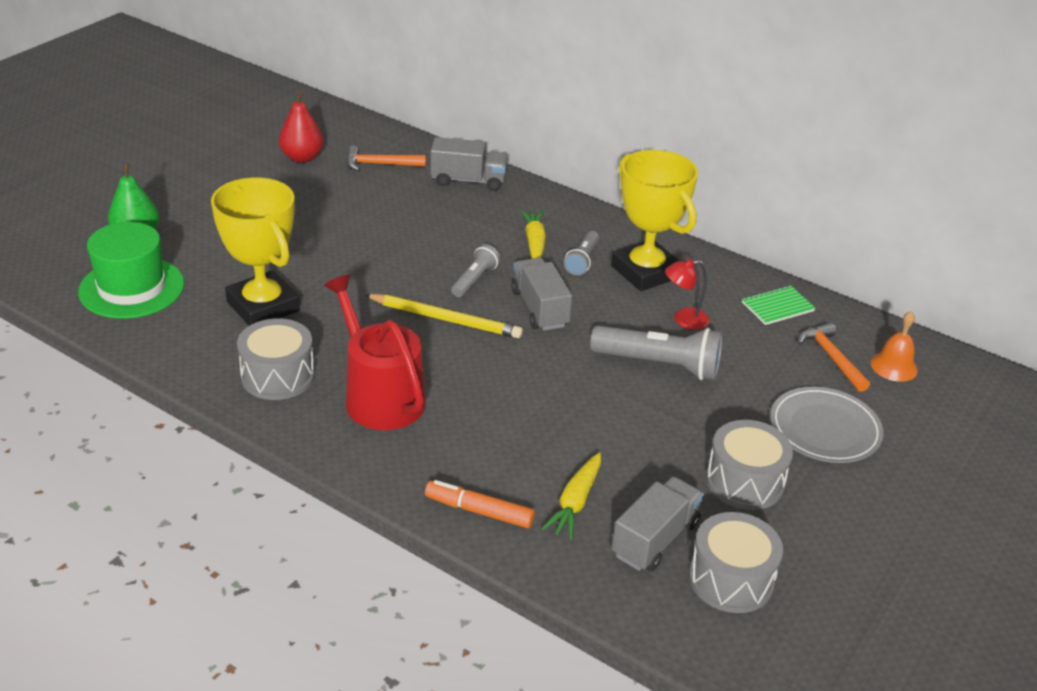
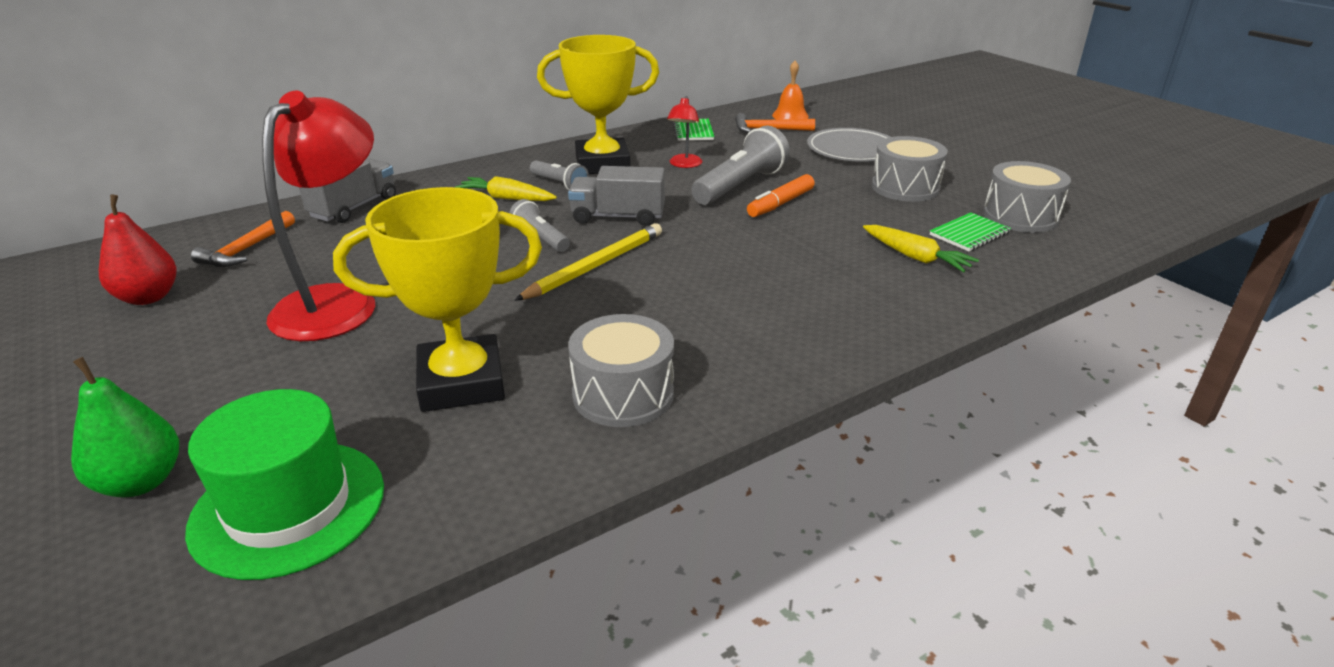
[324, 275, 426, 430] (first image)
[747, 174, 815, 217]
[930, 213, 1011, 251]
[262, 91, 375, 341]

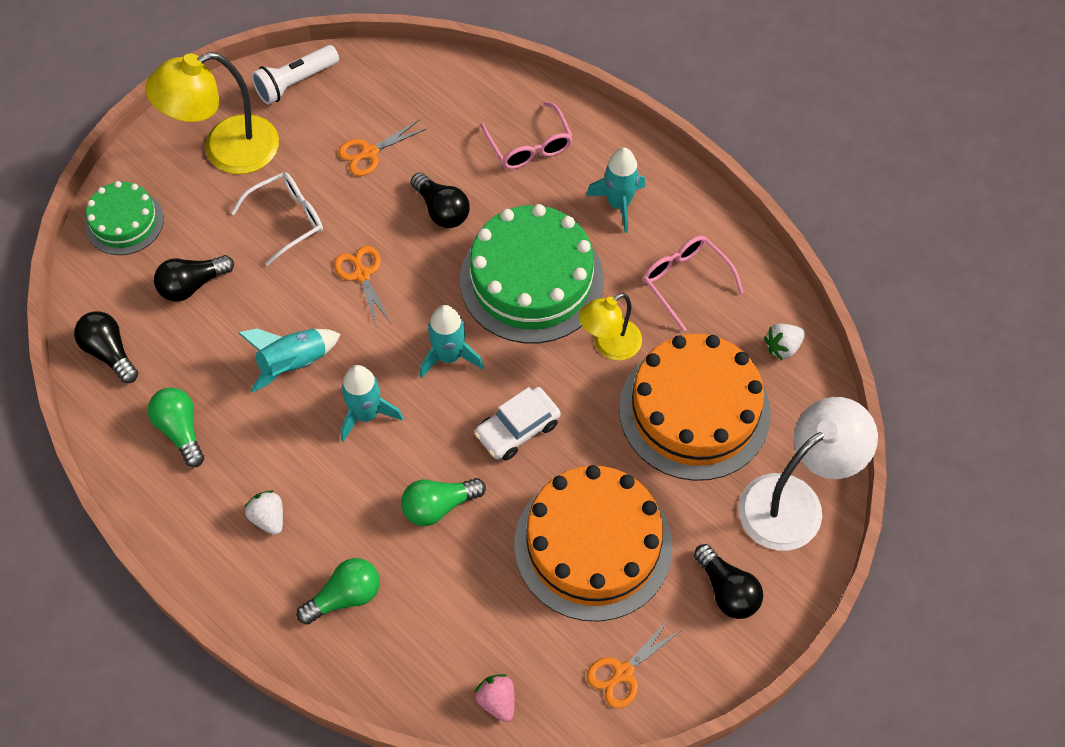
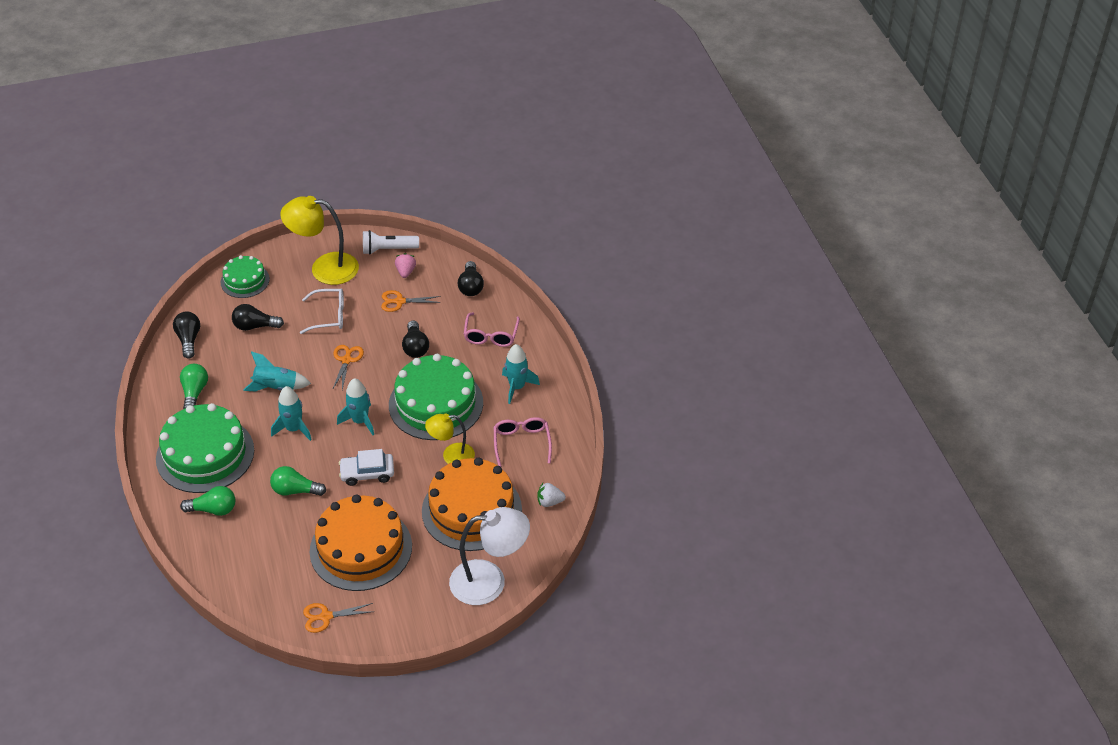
[156, 403, 254, 493]
[395, 253, 416, 278]
[458, 261, 484, 296]

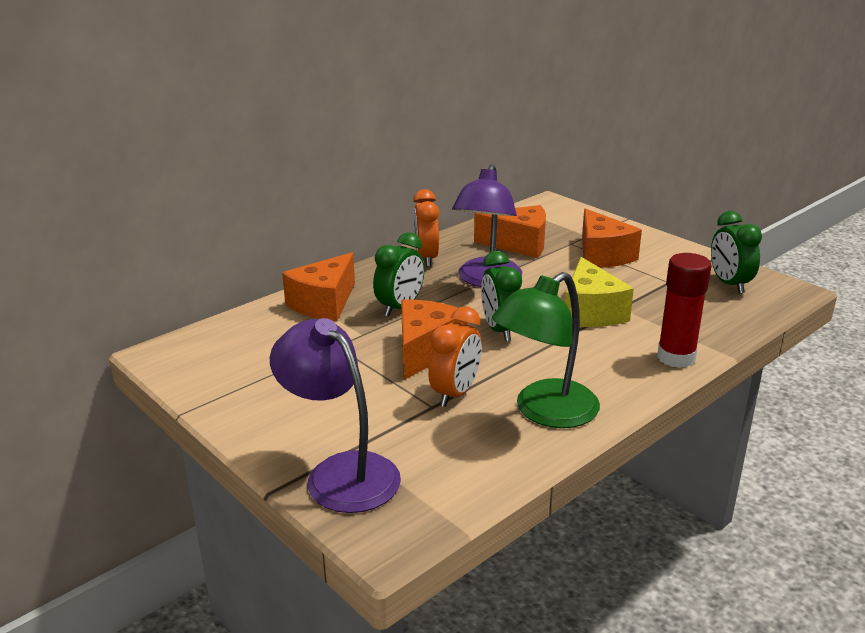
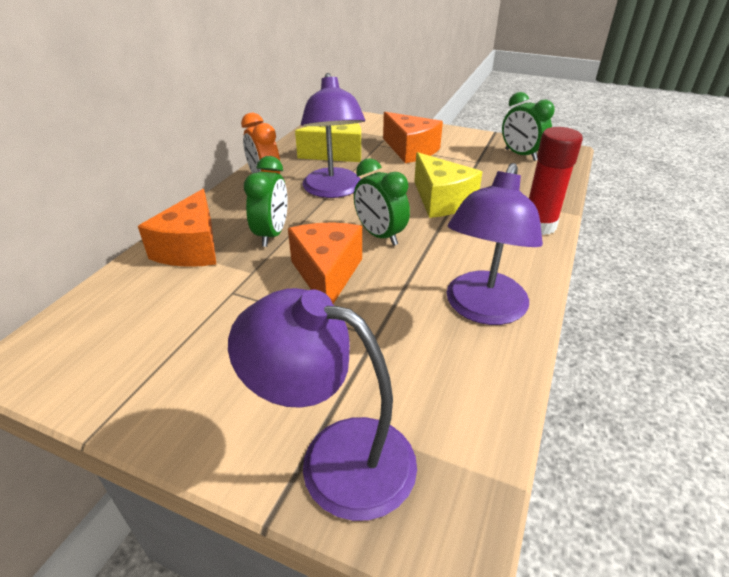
[428, 306, 482, 407] (first image)
[295, 123, 361, 162]
[446, 163, 543, 325]

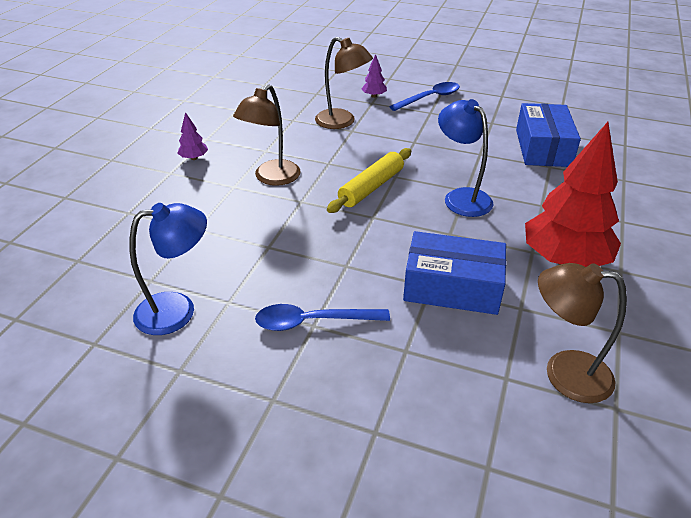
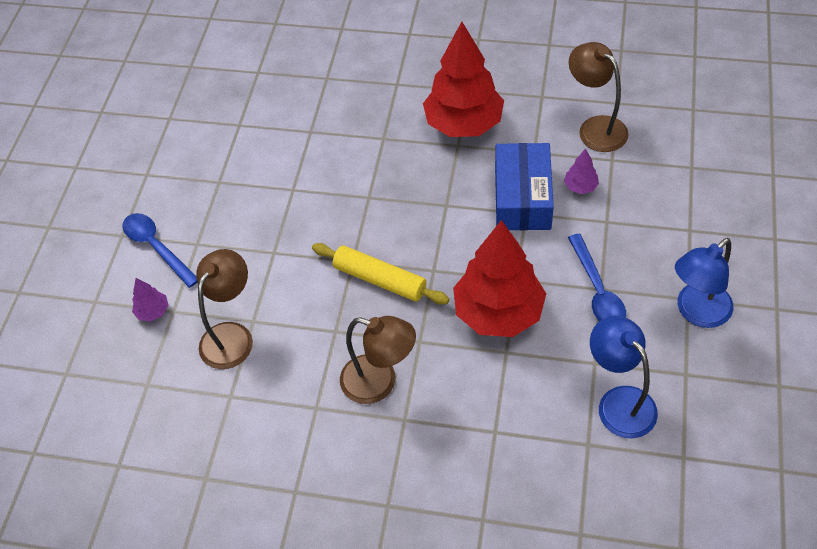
[564, 149, 599, 194]
[675, 238, 733, 328]
[516, 103, 581, 167] (first image)
[569, 42, 628, 152]
[453, 220, 546, 337]

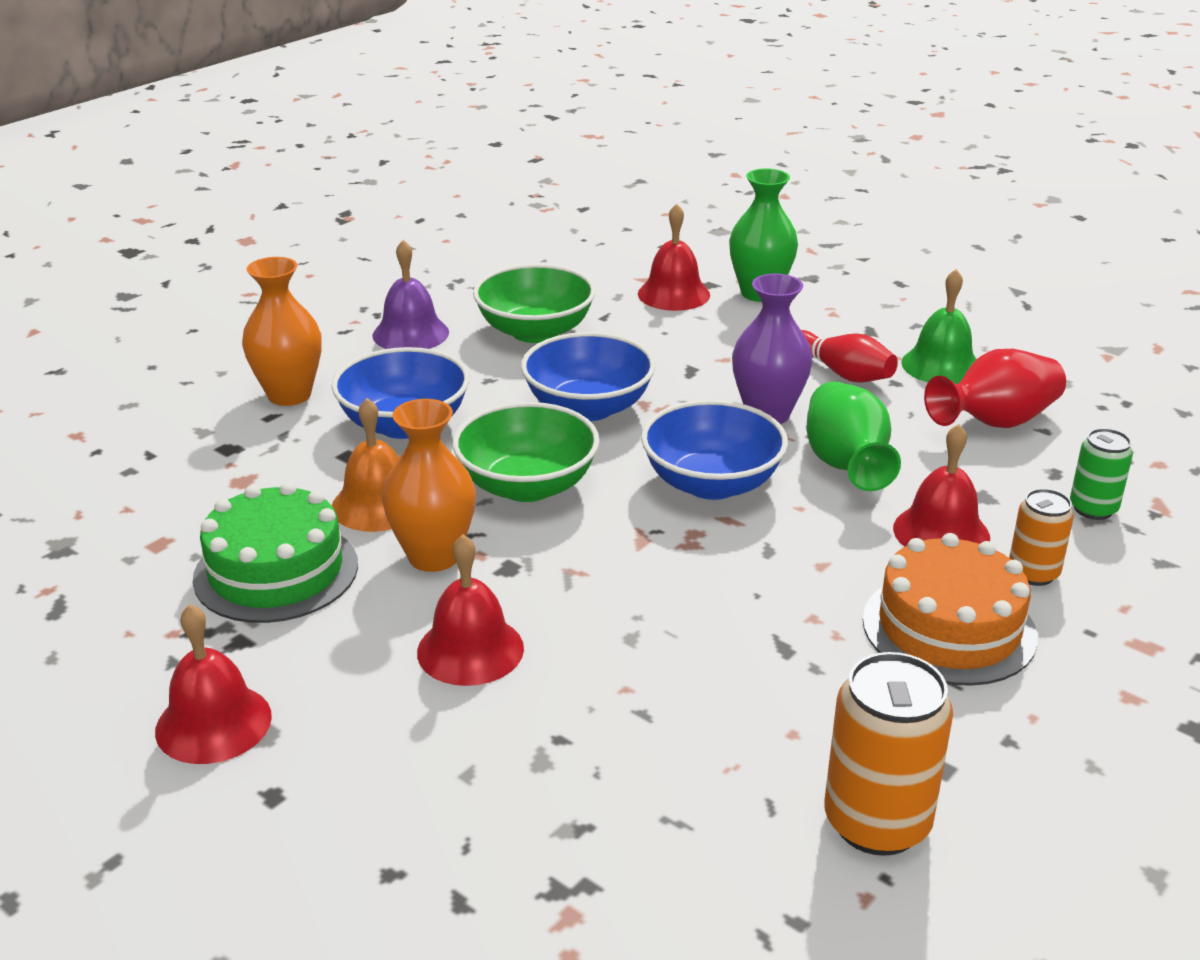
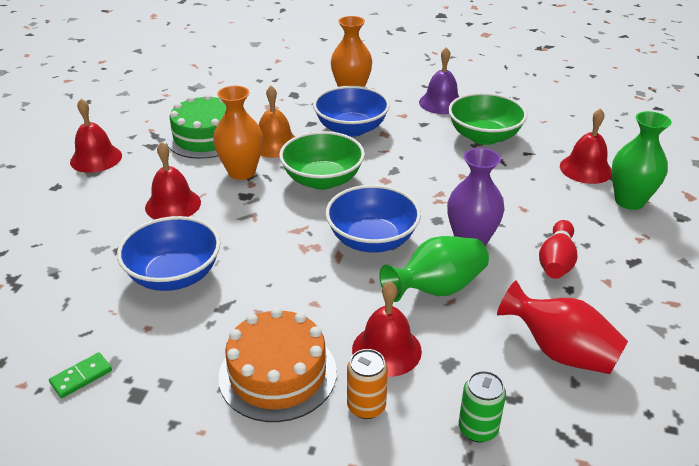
[117, 216, 220, 291]
[49, 352, 112, 398]
[901, 269, 976, 384] (first image)

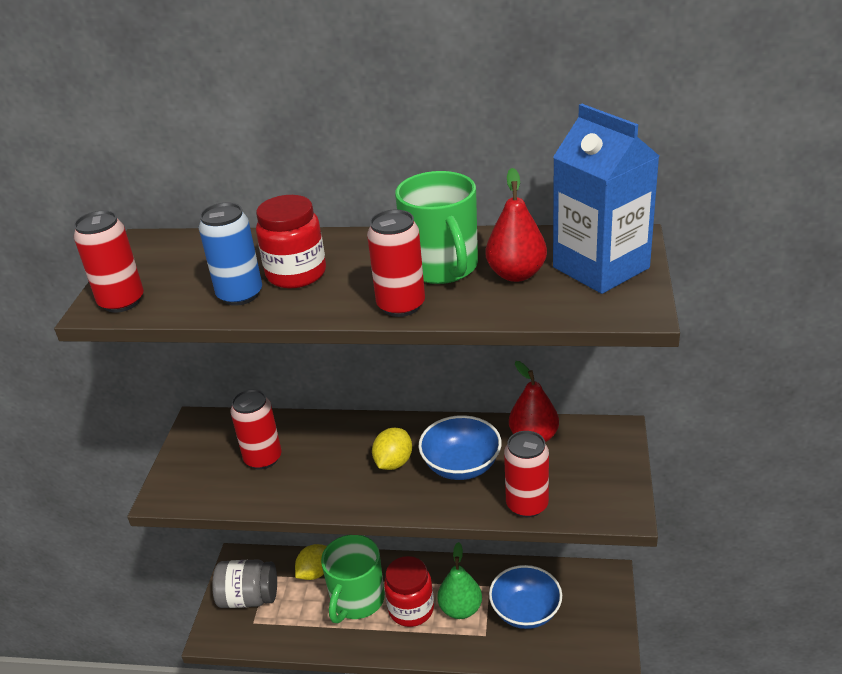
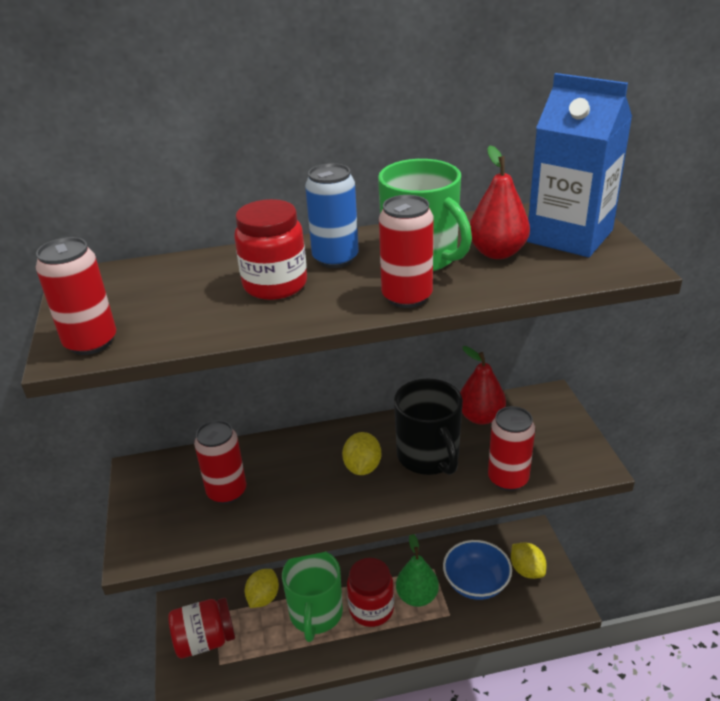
[305, 163, 359, 268]
[168, 598, 235, 659]
[394, 379, 463, 475]
[511, 542, 547, 579]

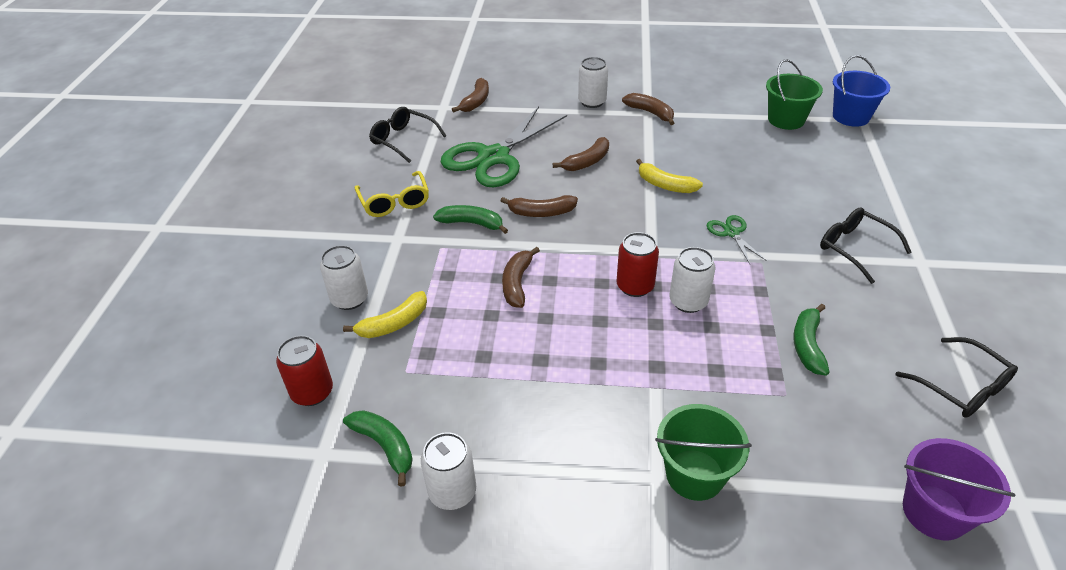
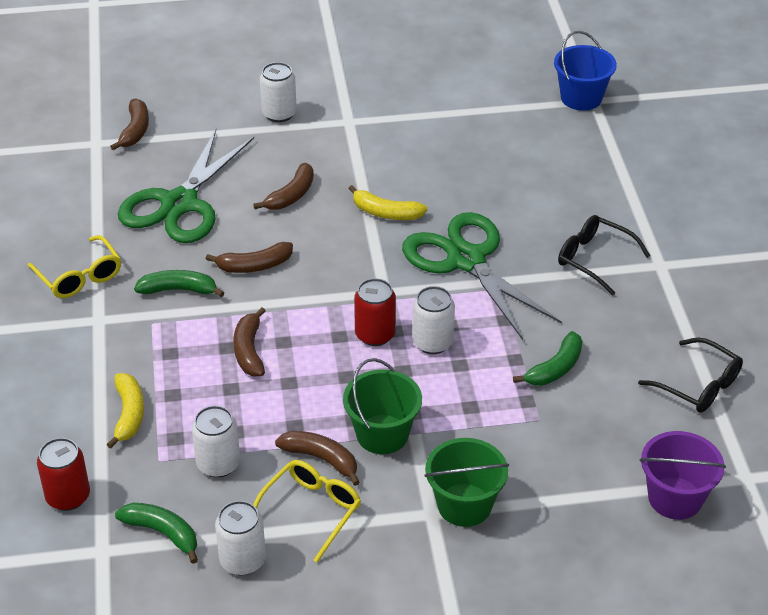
[192, 406, 240, 478]
[106, 373, 144, 448]
[369, 107, 446, 163] (first image)
[275, 431, 360, 486]
[402, 212, 562, 340]
[343, 358, 422, 454]
[513, 331, 583, 386]
[253, 460, 361, 563]

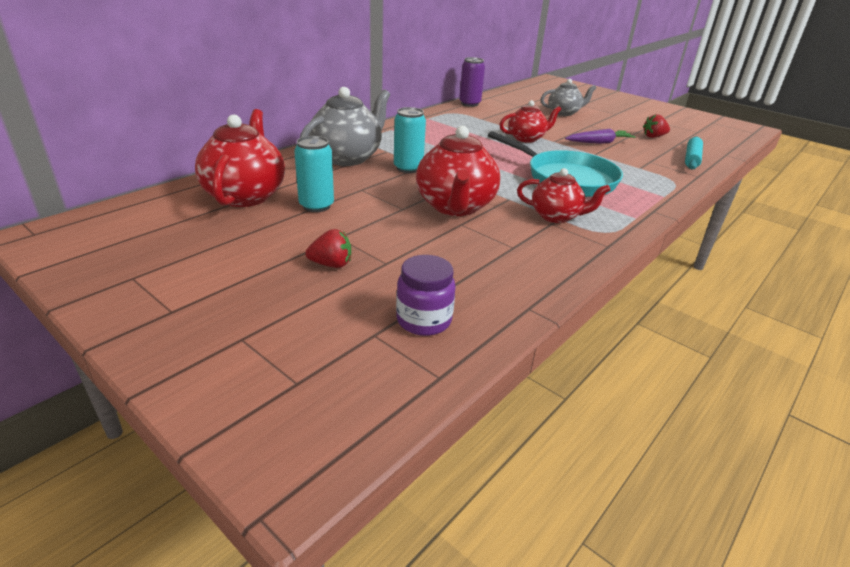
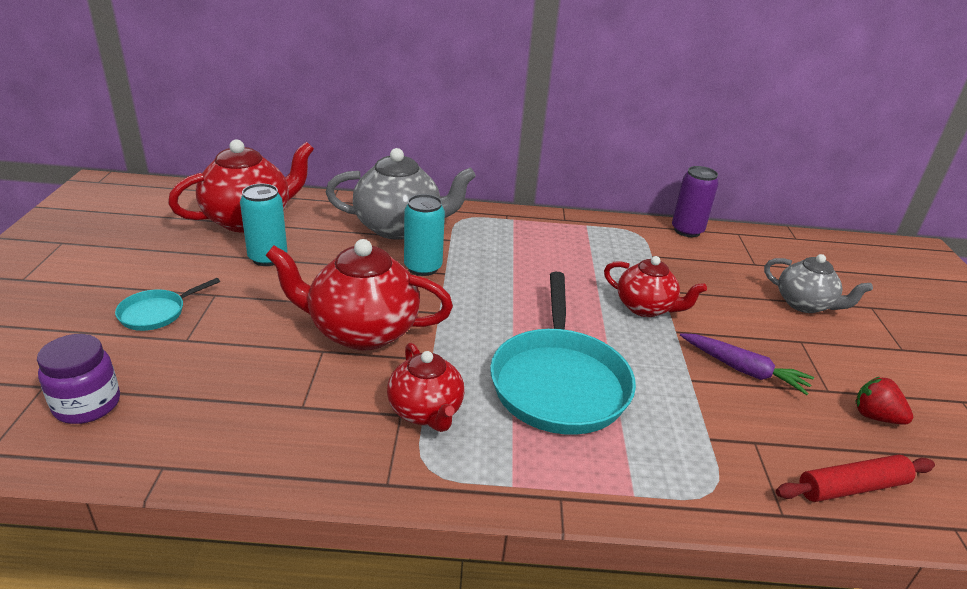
[115, 278, 220, 331]
[265, 239, 453, 351]
[776, 455, 935, 502]

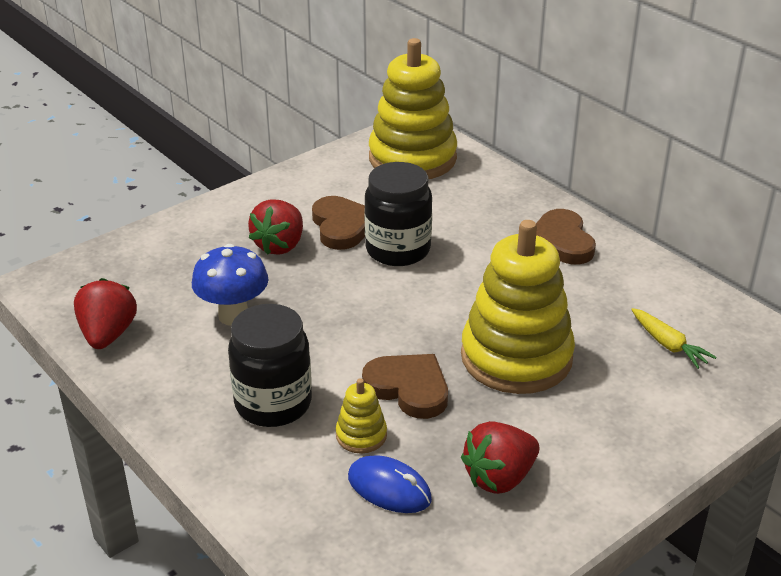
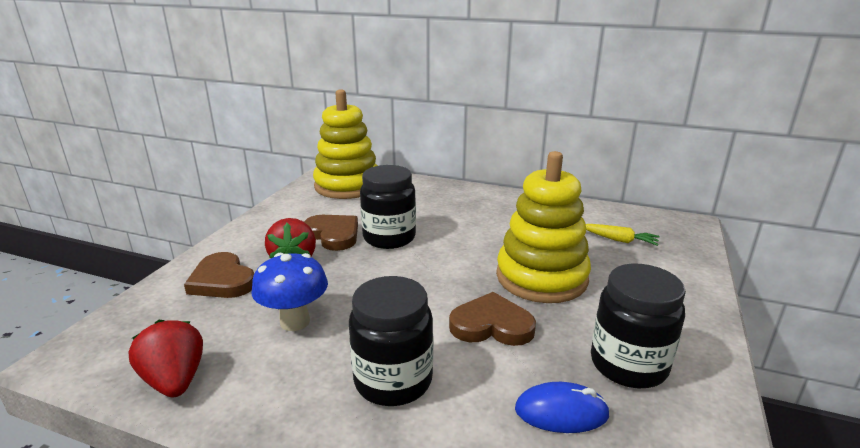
[336, 378, 387, 454] (first image)
[591, 264, 686, 388]
[184, 252, 254, 298]

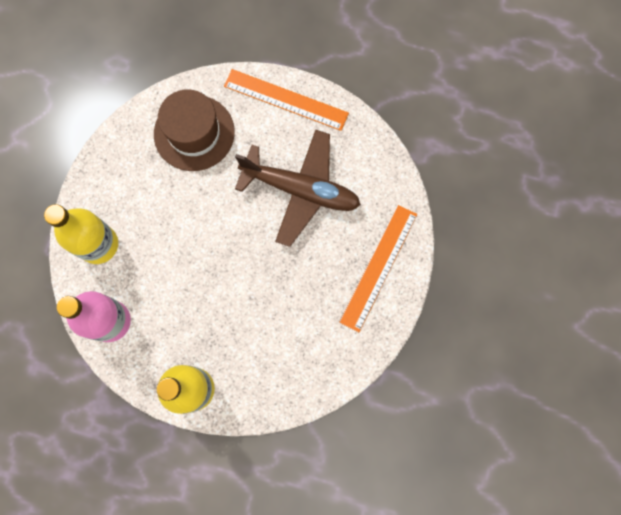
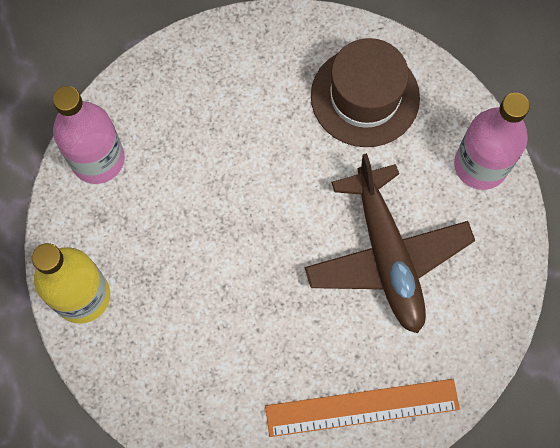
[44, 204, 118, 264] (first image)
[454, 93, 530, 190]

